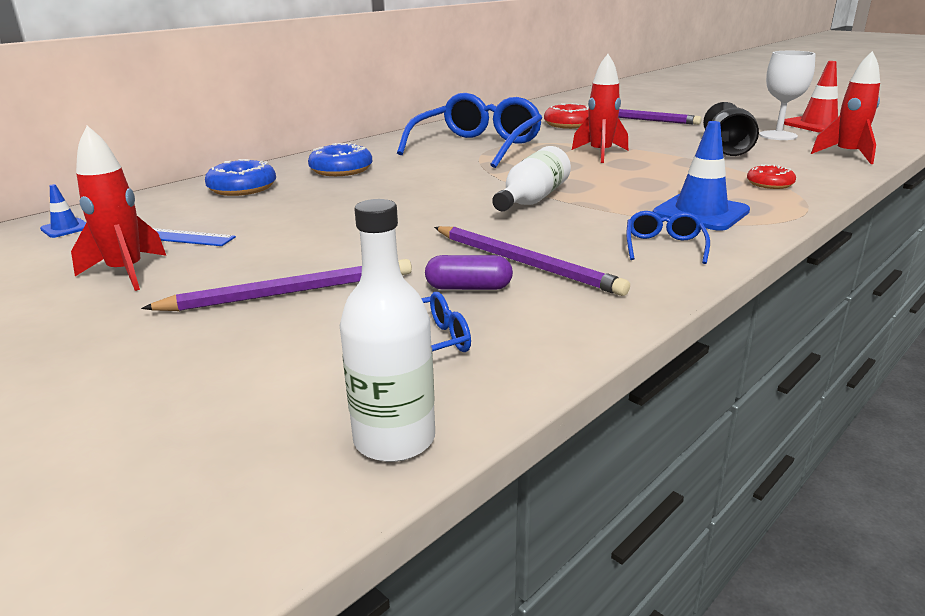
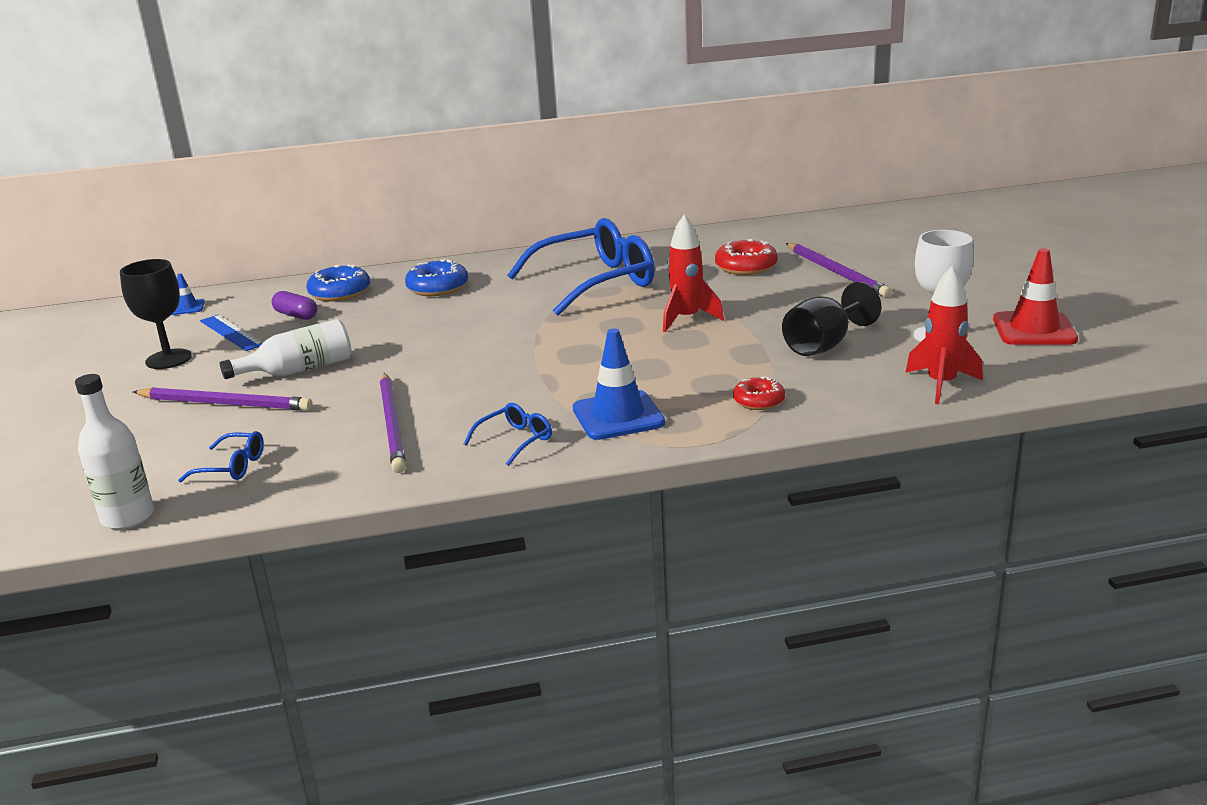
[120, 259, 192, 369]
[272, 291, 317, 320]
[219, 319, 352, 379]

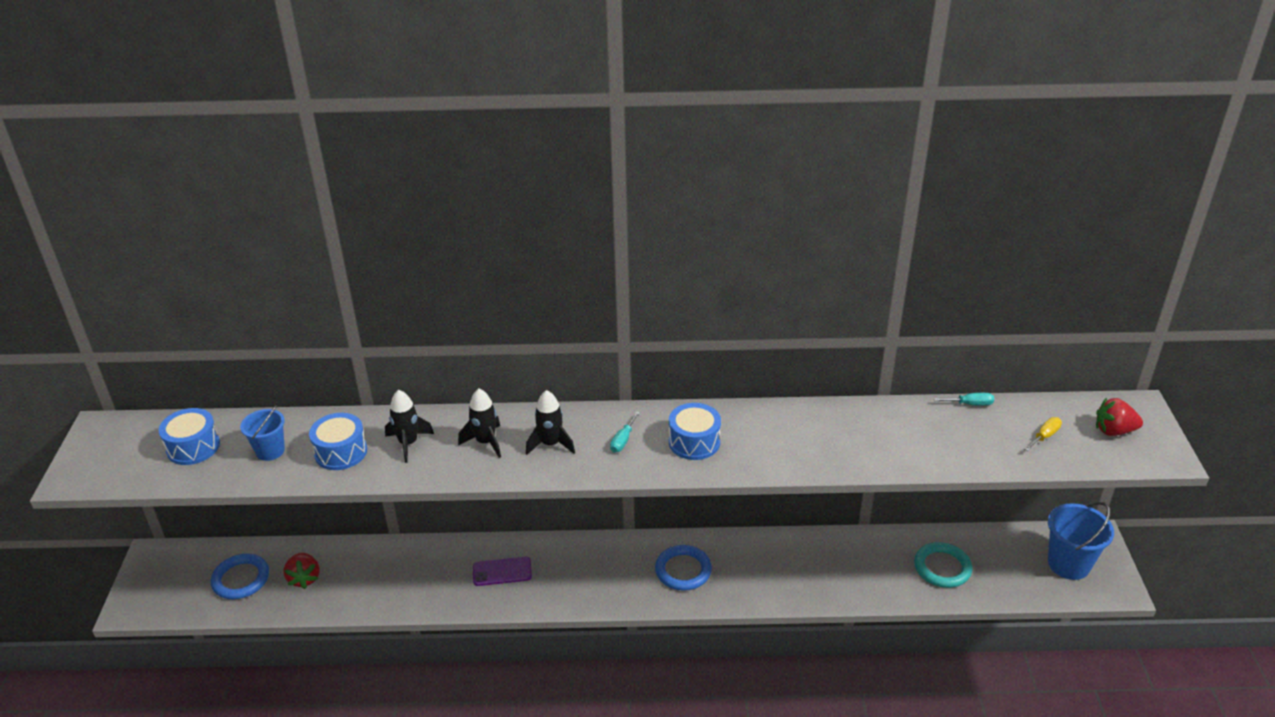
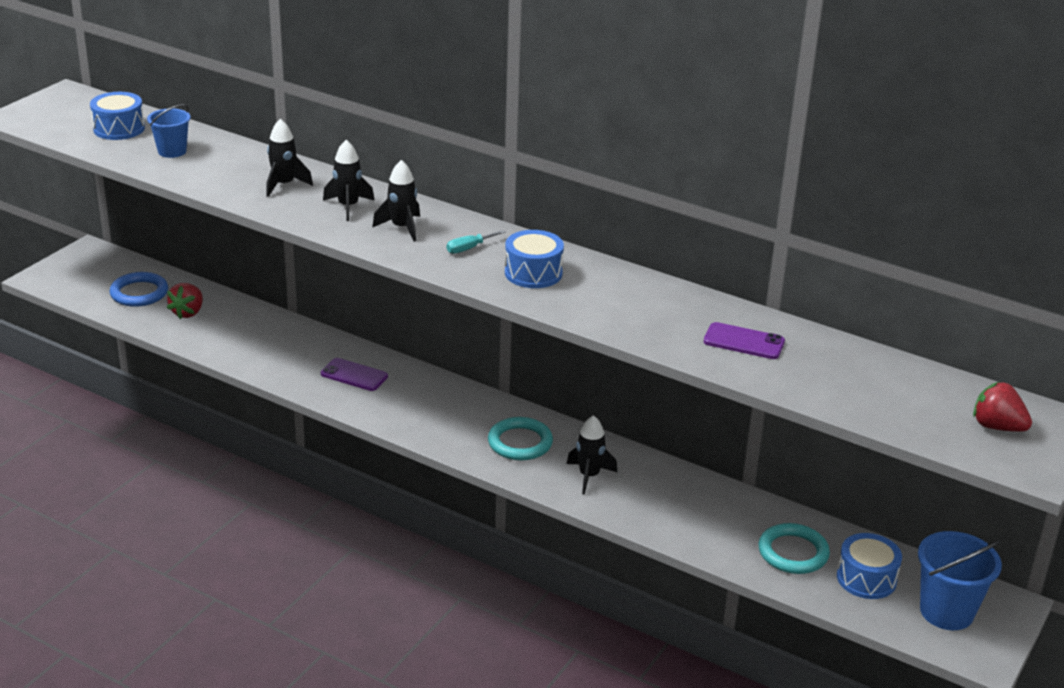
[837, 533, 902, 599]
[488, 417, 553, 460]
[934, 393, 994, 406] (first image)
[1024, 417, 1062, 451] (first image)
[567, 415, 618, 495]
[704, 322, 785, 359]

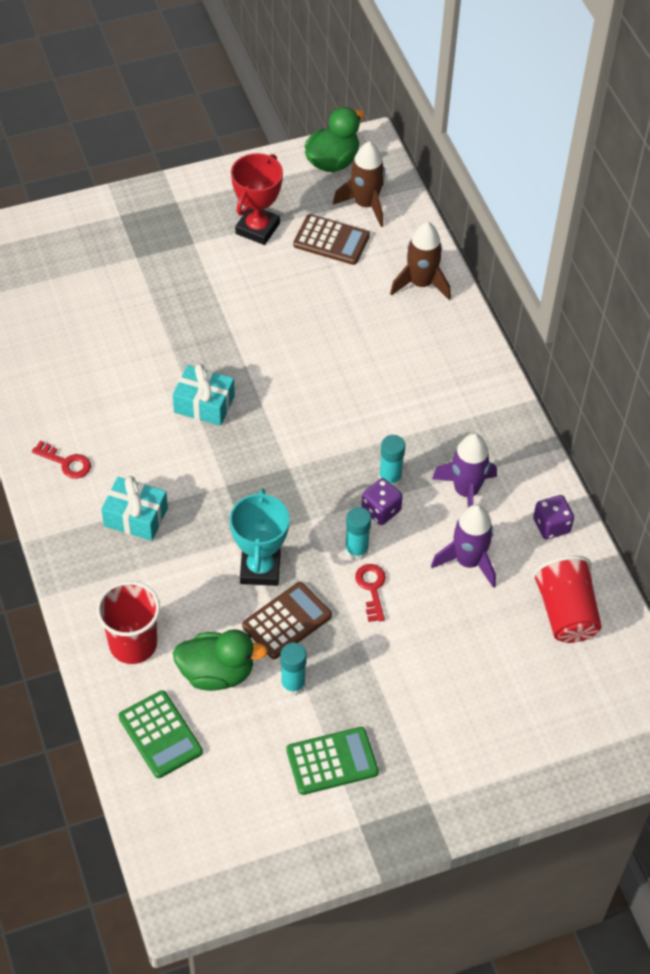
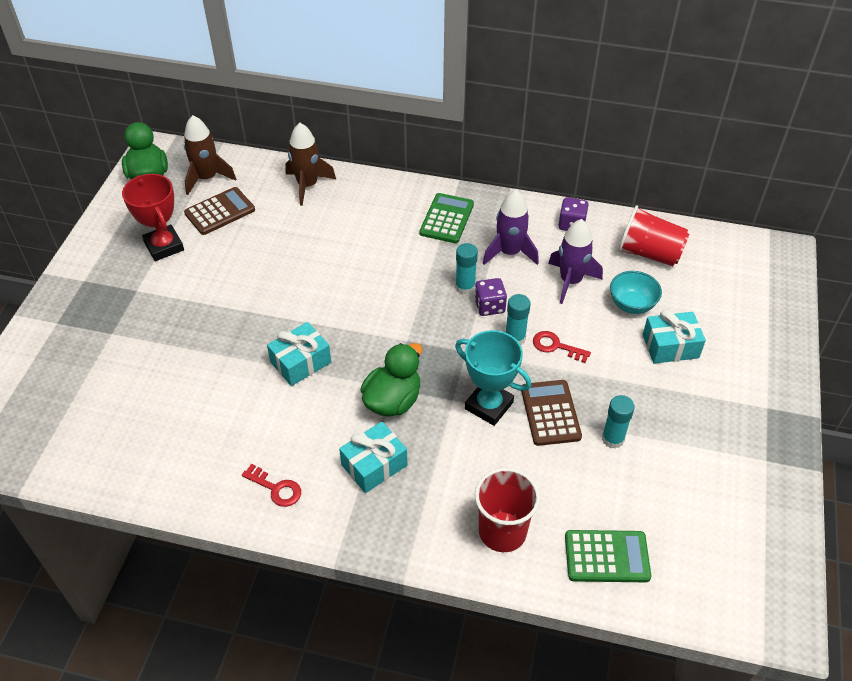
[242, 464, 301, 507]
[360, 343, 422, 417]
[420, 193, 474, 243]
[610, 271, 662, 314]
[643, 310, 706, 364]

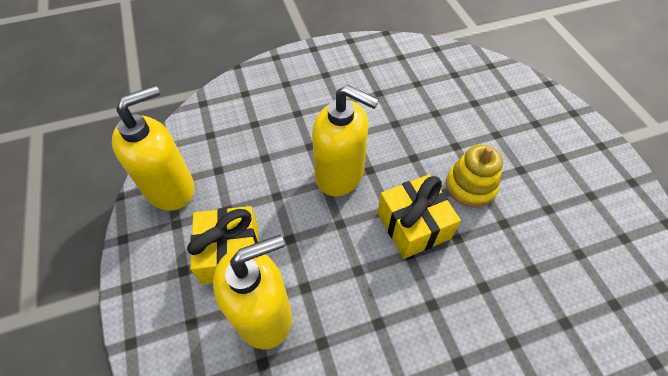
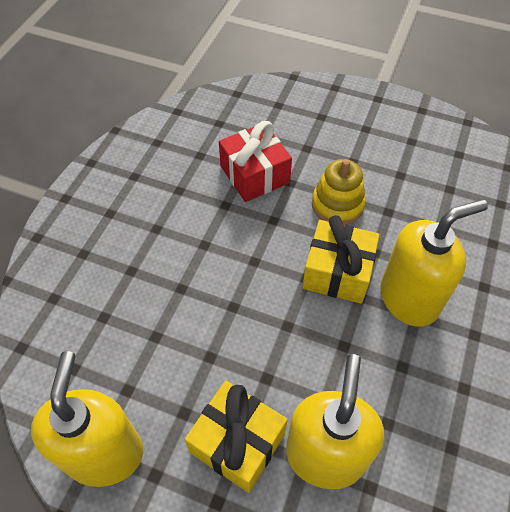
[380, 199, 488, 327]
[219, 121, 292, 202]

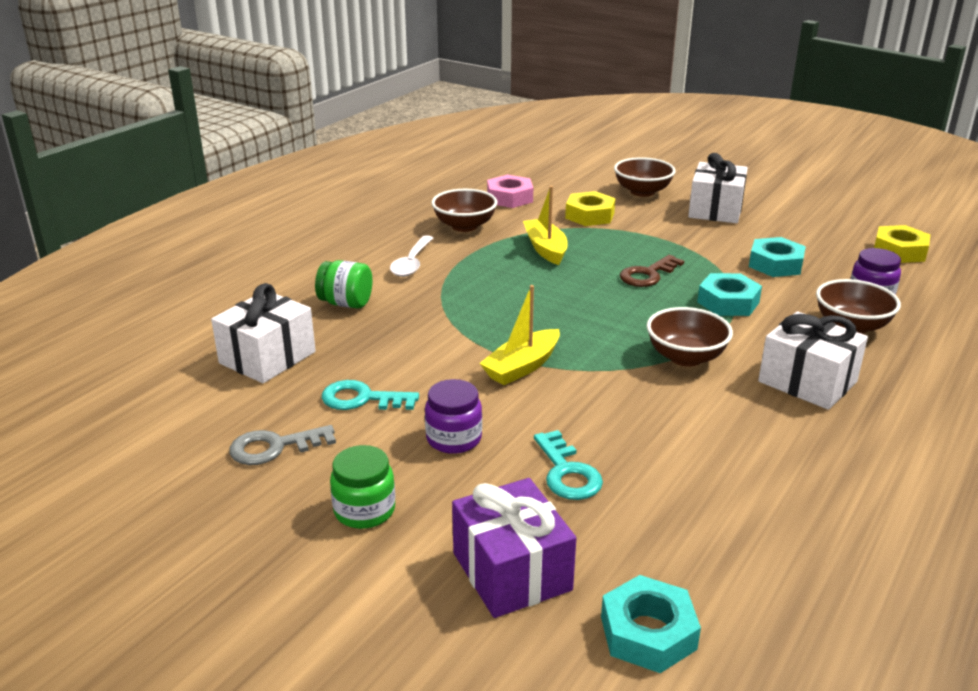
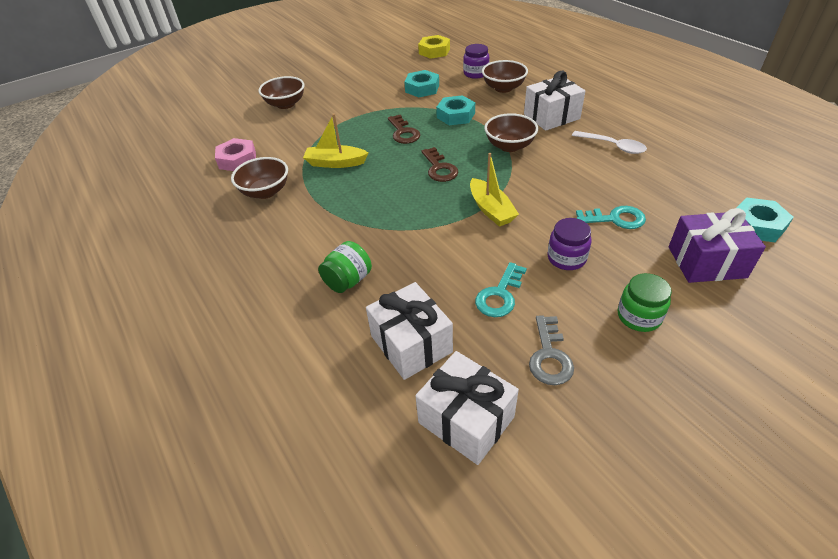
[572, 131, 647, 154]
[565, 191, 615, 226] (first image)
[415, 351, 519, 465]
[421, 147, 458, 182]

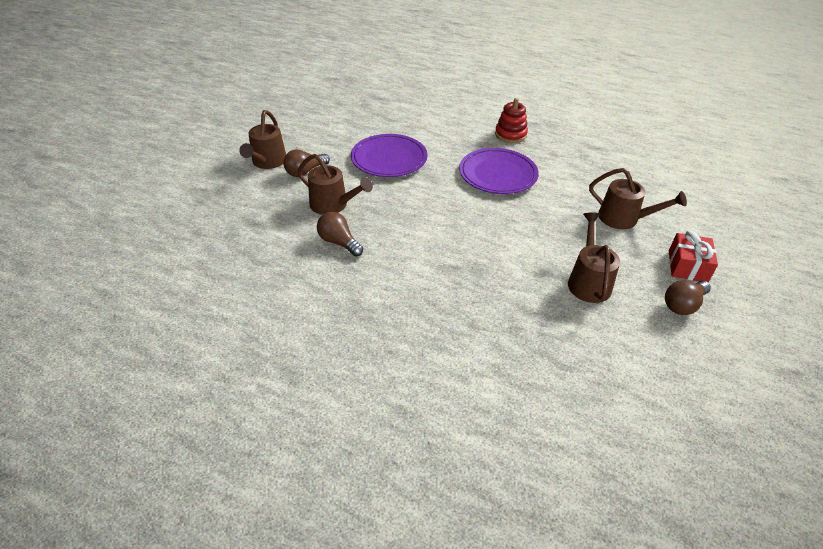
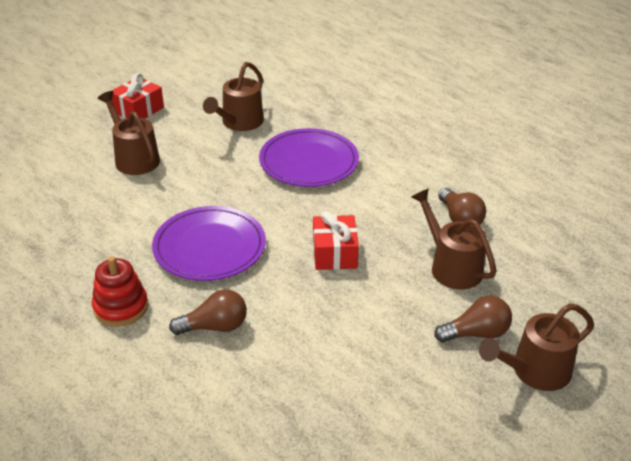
[479, 304, 594, 391]
[259, 128, 359, 187]
[169, 290, 247, 335]
[313, 211, 359, 270]

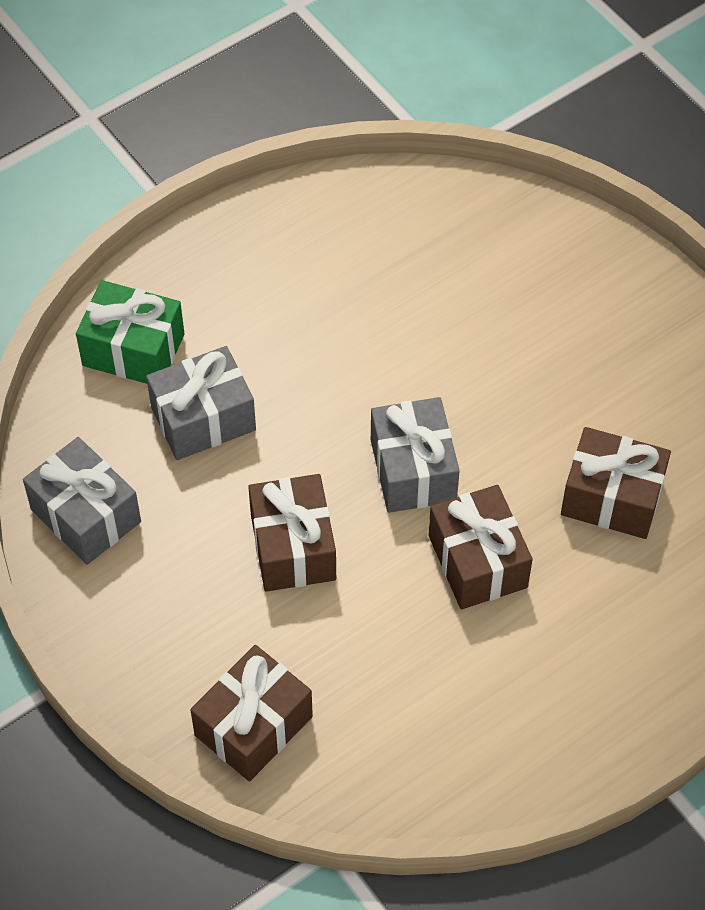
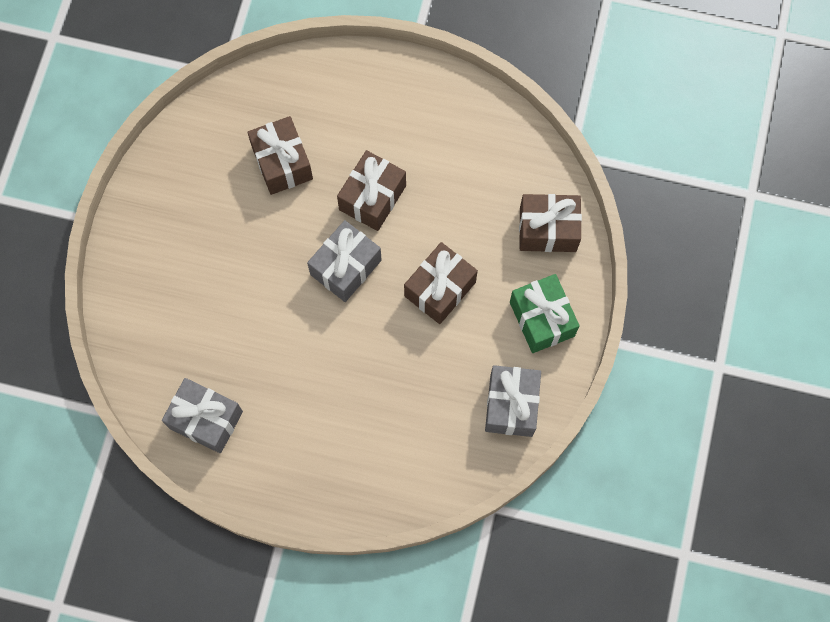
[510, 274, 580, 353]
[162, 378, 243, 453]

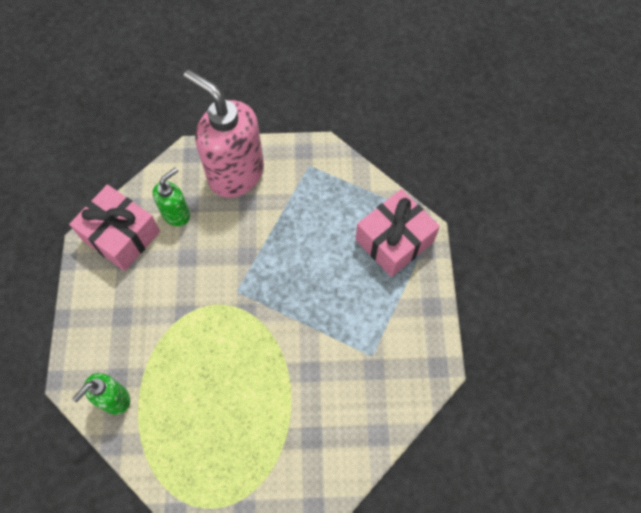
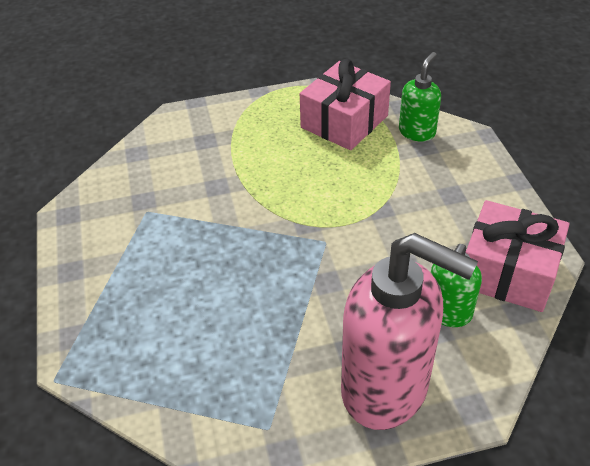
[300, 59, 391, 150]

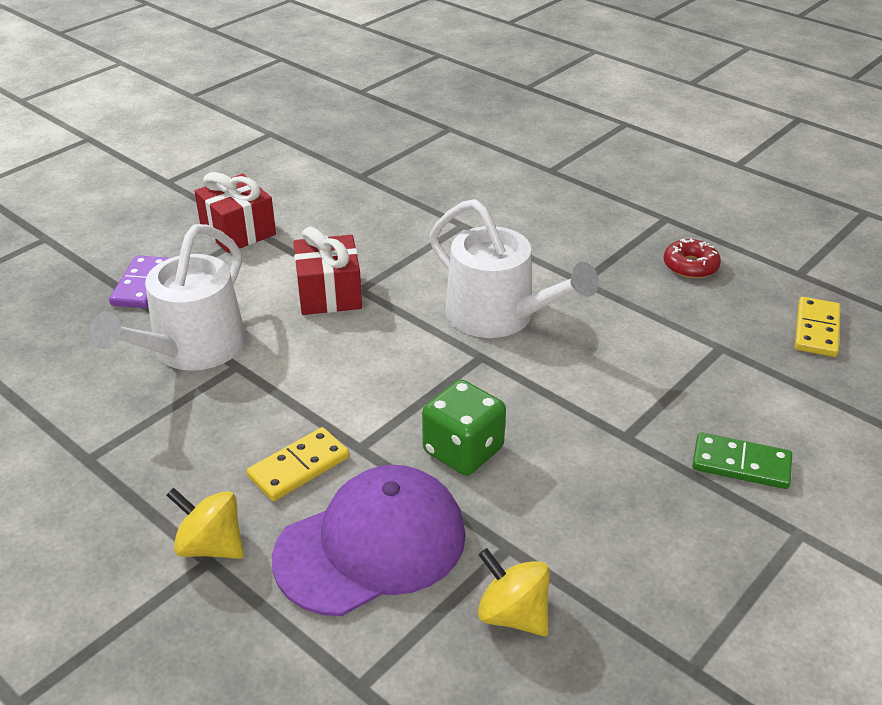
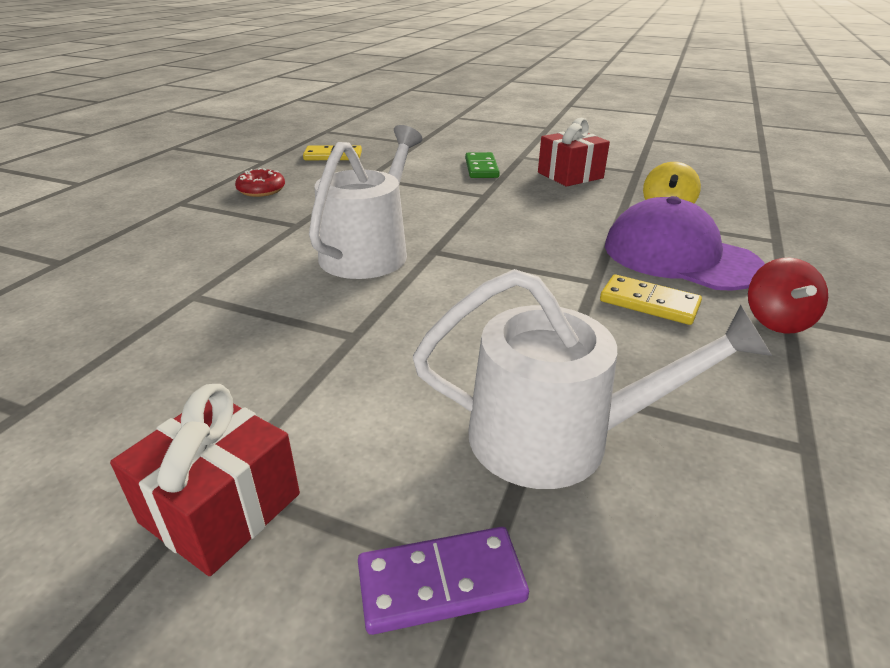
[748, 258, 828, 334]
[538, 118, 610, 187]
[422, 380, 506, 476] (first image)

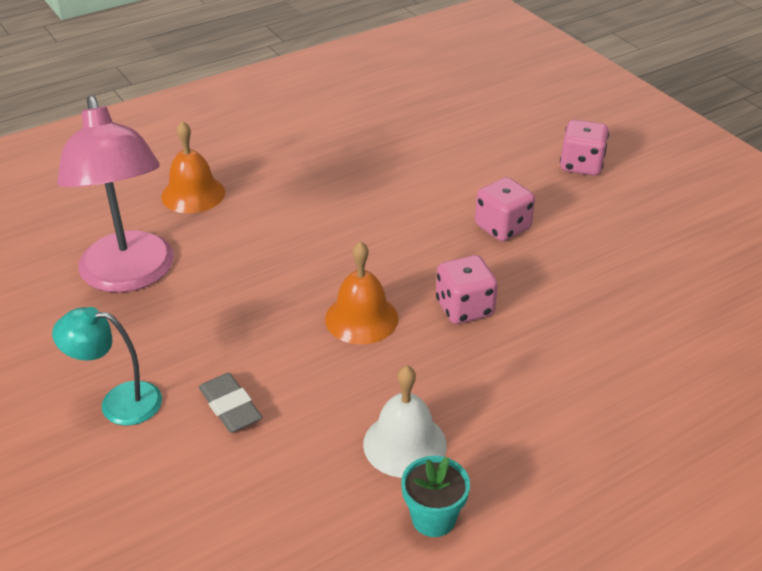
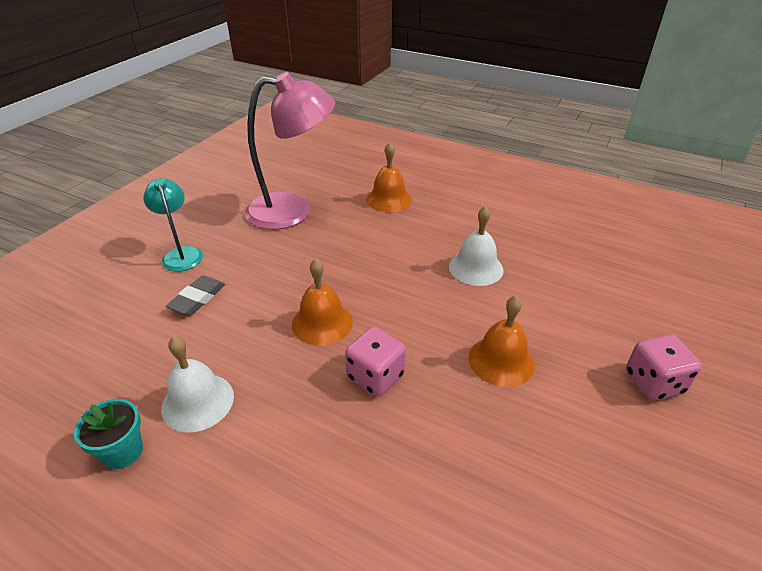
[245, 72, 335, 230]
[469, 296, 535, 387]
[449, 206, 504, 286]

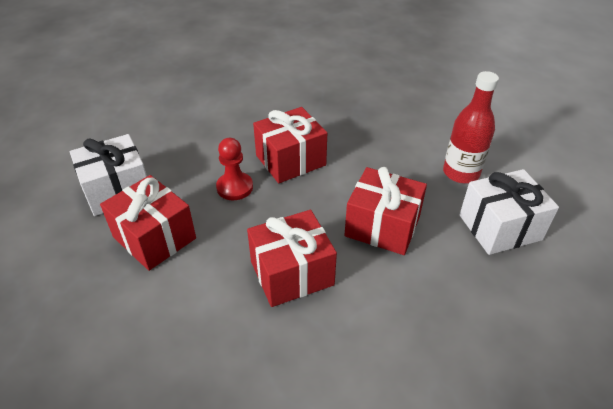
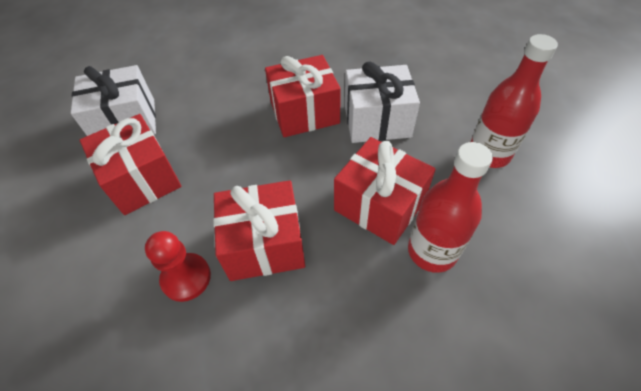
[145, 231, 211, 302]
[345, 61, 420, 143]
[408, 142, 493, 273]

